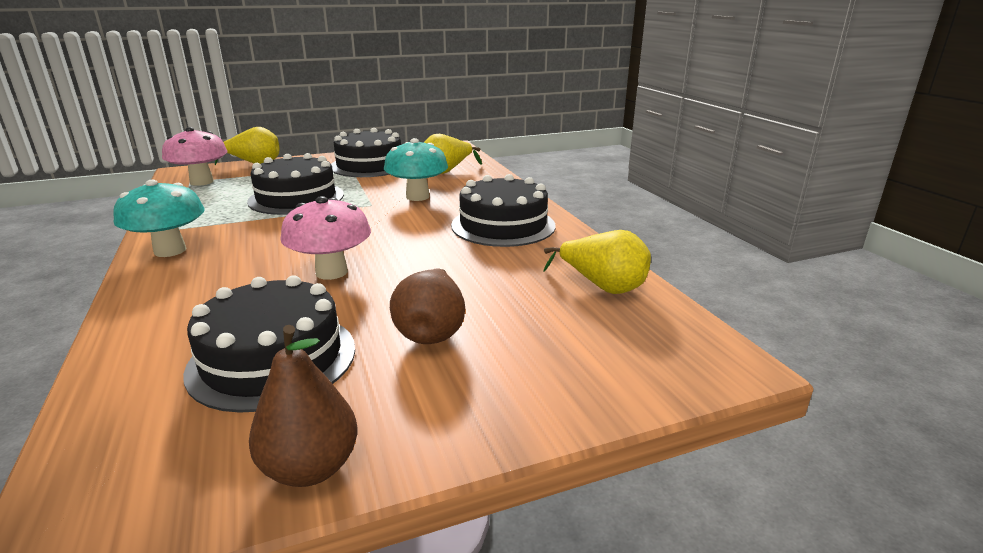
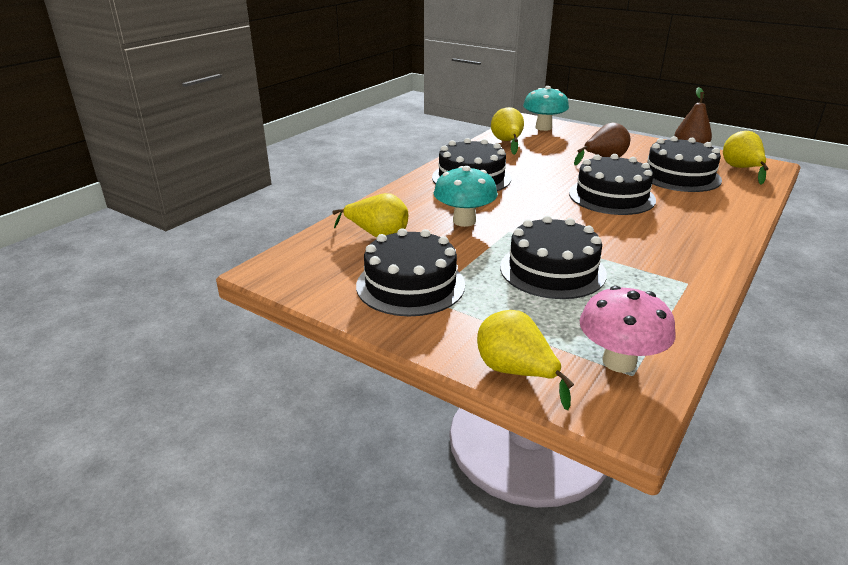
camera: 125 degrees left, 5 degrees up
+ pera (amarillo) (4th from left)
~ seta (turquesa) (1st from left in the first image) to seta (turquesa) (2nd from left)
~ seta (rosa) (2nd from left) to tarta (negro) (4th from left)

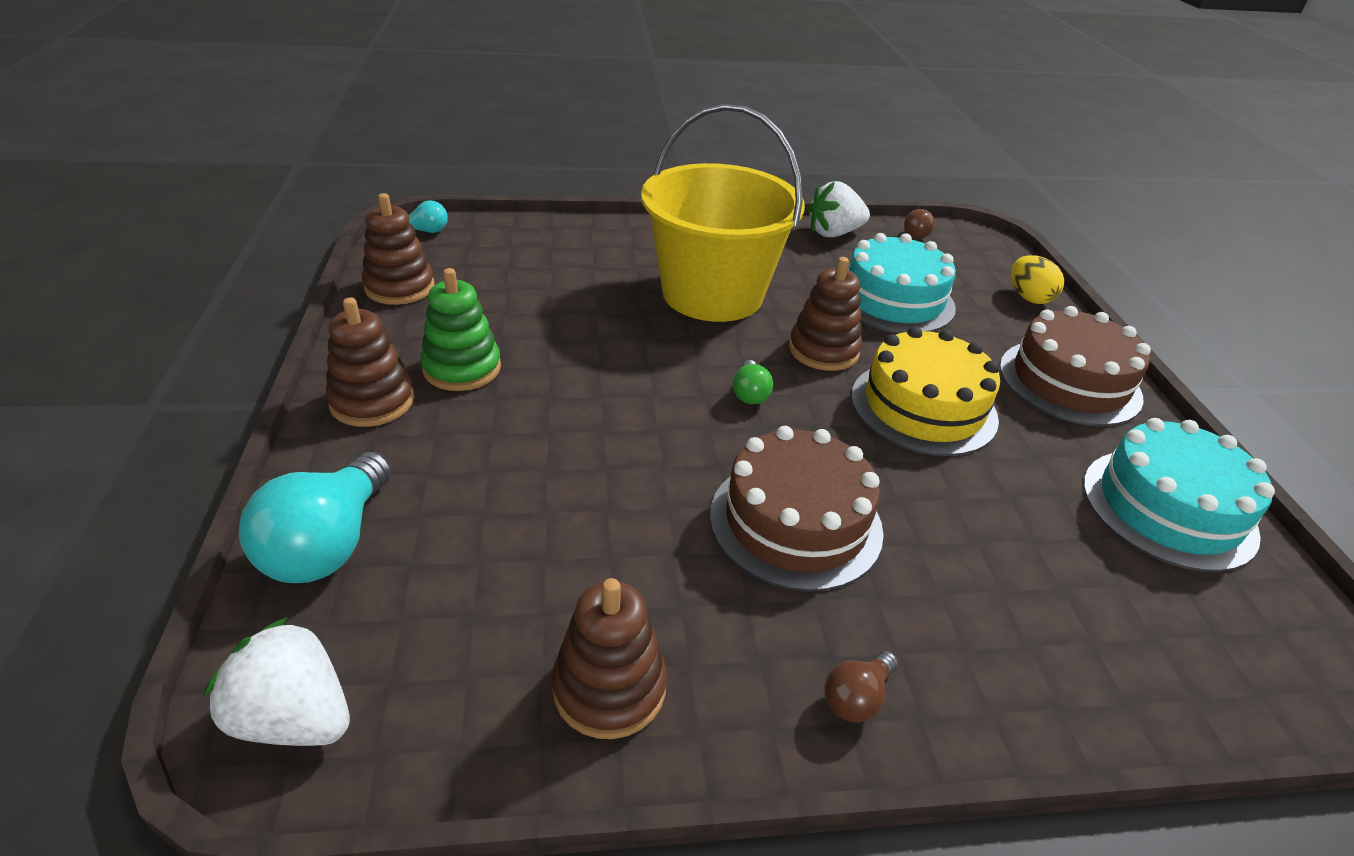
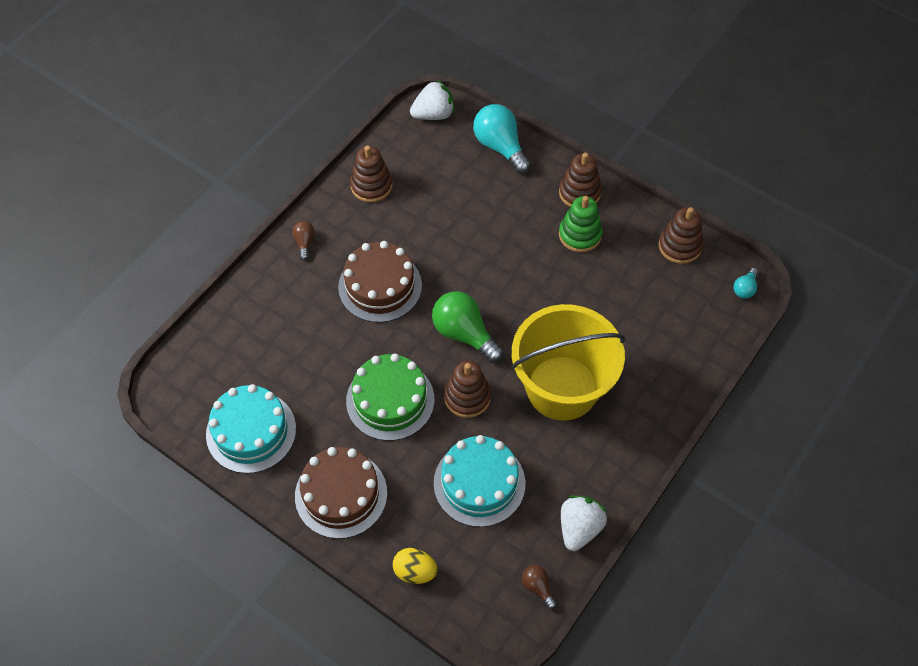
camera: 135 degrees right, 20 degrees up
~ tarta (amarillo) to tarta (verde)
~ bombilla (verde) x2.04

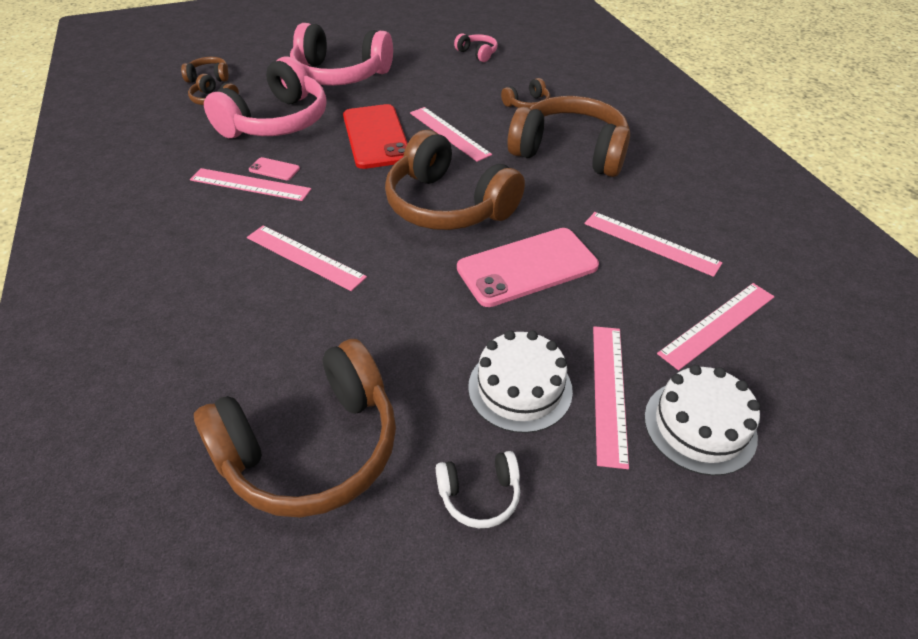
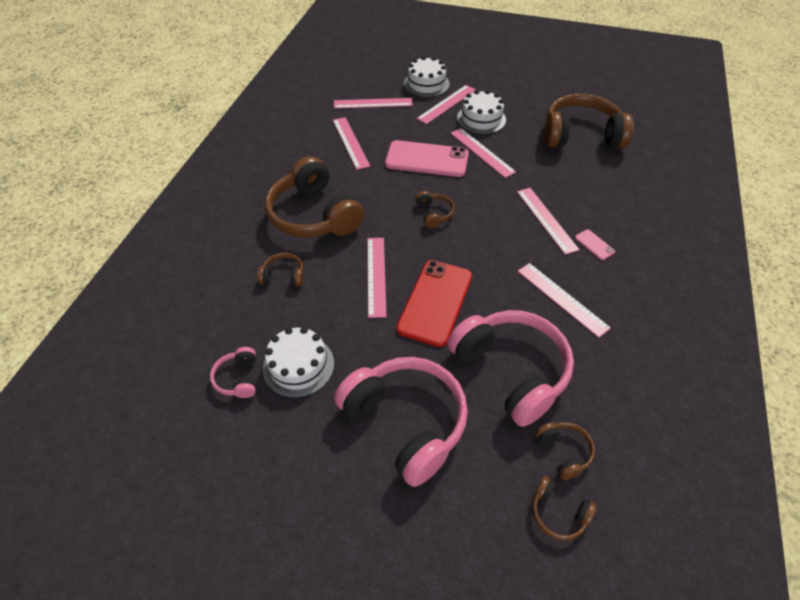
camera: 145 degrees left, 5 degrees up
- auriculares (blanco)
+ tarta (blanco) (1st from left)
+ regla (rosa) (5th from left)
~ móvil (rosa) (1st from left in the first image) to móvil (rosa) (2nd from left)
~ auriculares (rosa) (1st from left in the first image) 75 degrees clockwise
~ auriculares (marrón) (4th from left in the first image) x0.44

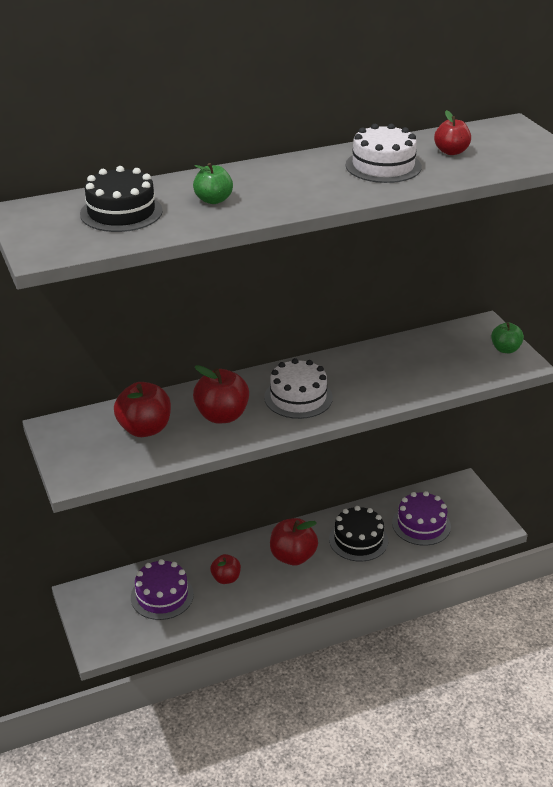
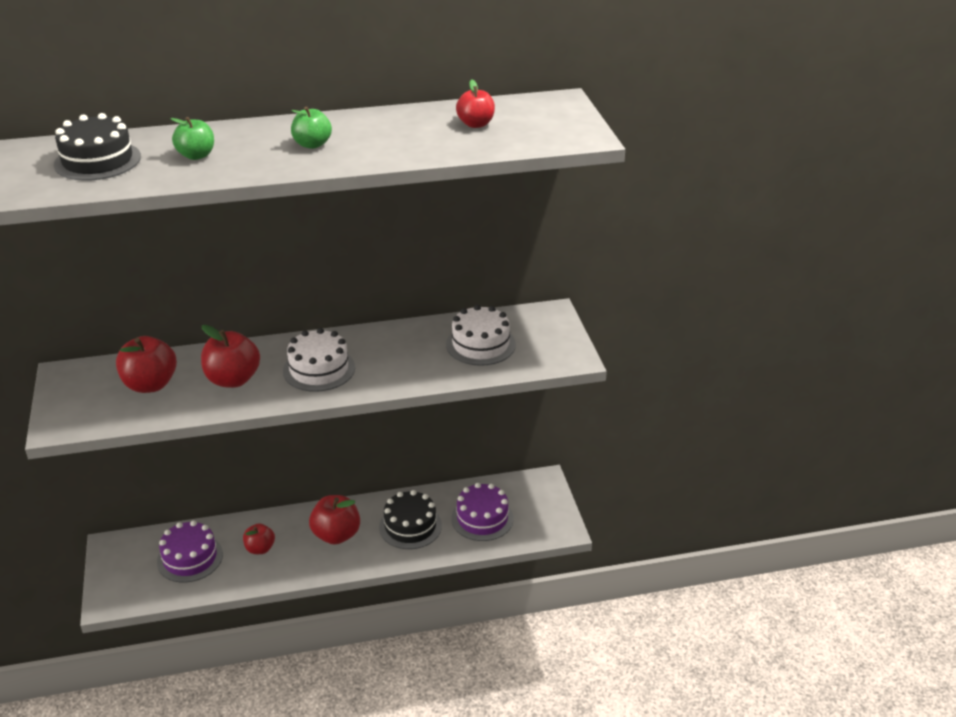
camera: 10 degrees right, 0 degrees up
~ tarta (blanco) (2nd from left)
~ manzana (verde) (2nd from left)

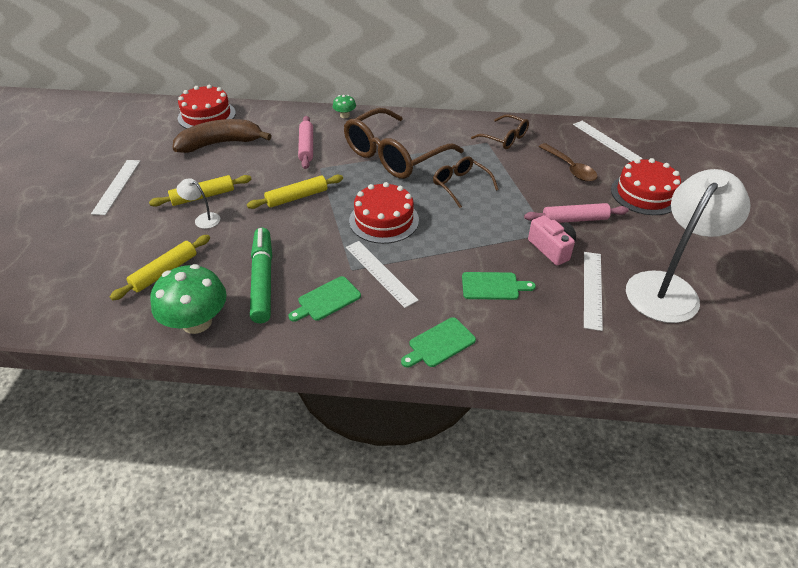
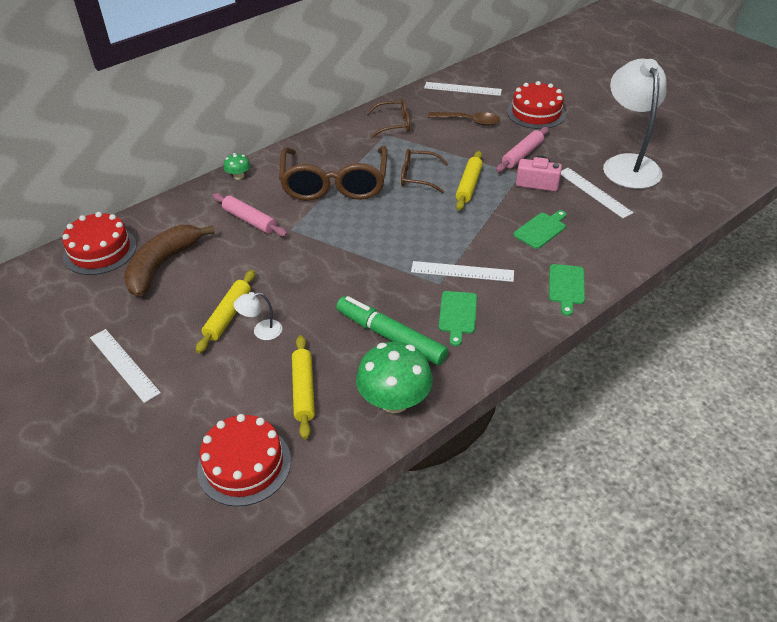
camera: 45 degrees left, 0 degrees up
~ rodillo (amarillo) (3rd from left)
~ tarta (rojo) (2nd from left)

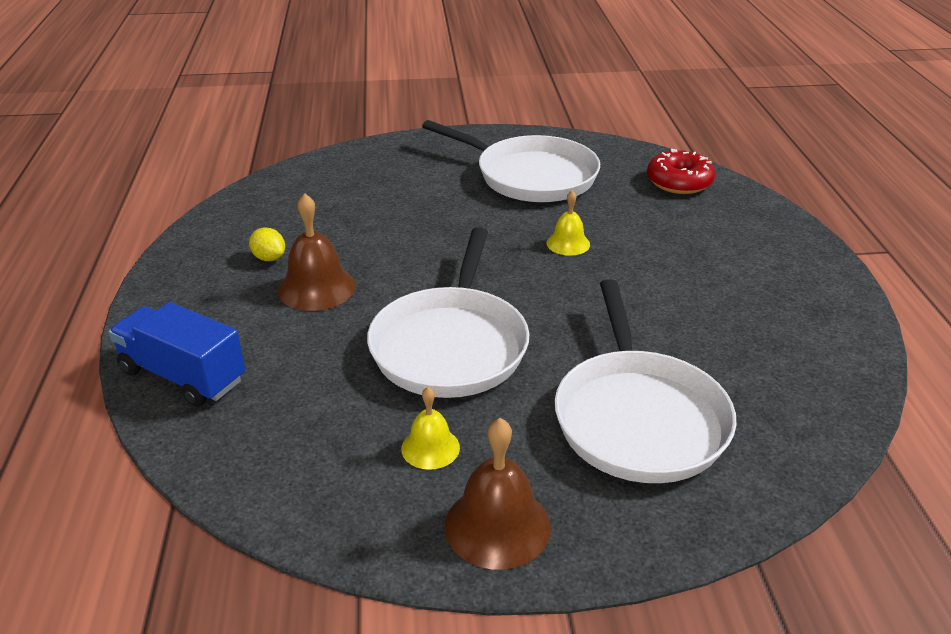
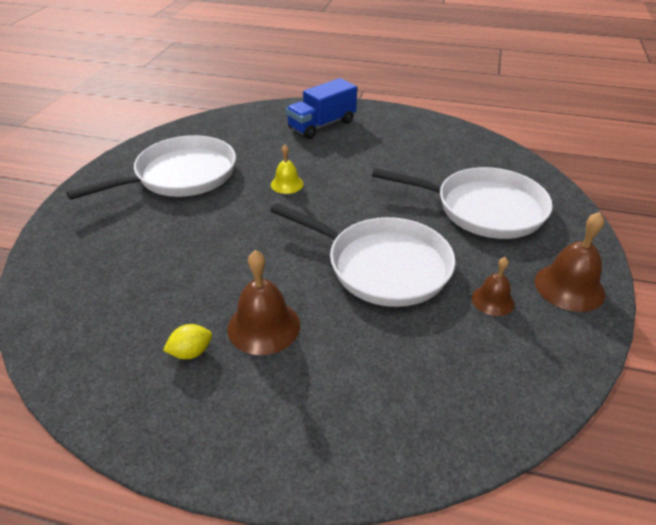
camera: 70 degrees left, 5 degrees up
- rosquilla (rojo)
~ camión (azul)
~ campana (amarillo) (1st from left) to campana (marrón) (2nd from left)

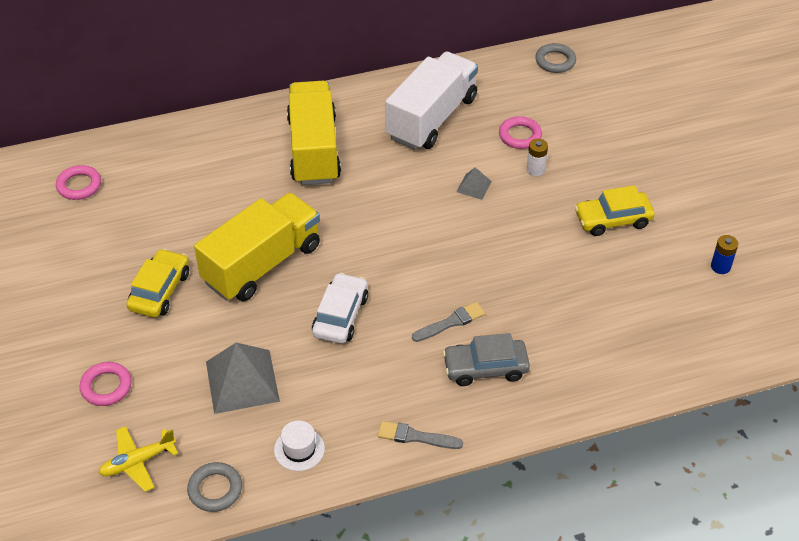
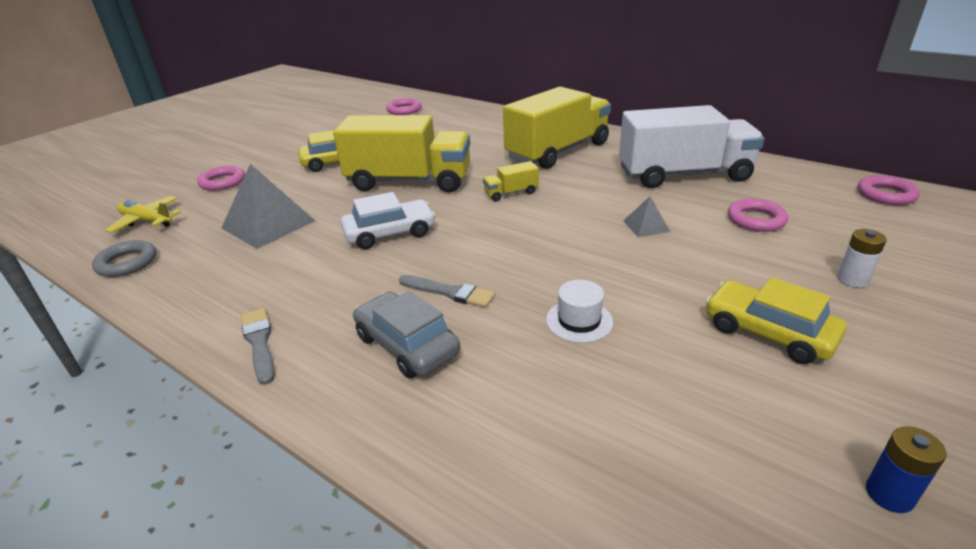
camera: 55 degrees right, 15 degrees down
+ camión (amarillo) (2nd from left)
~ sombrero (blanco)
~ pila (blanco)
~ anillo (gris) (2nd from left) to anillo (rosa) (4th from left)

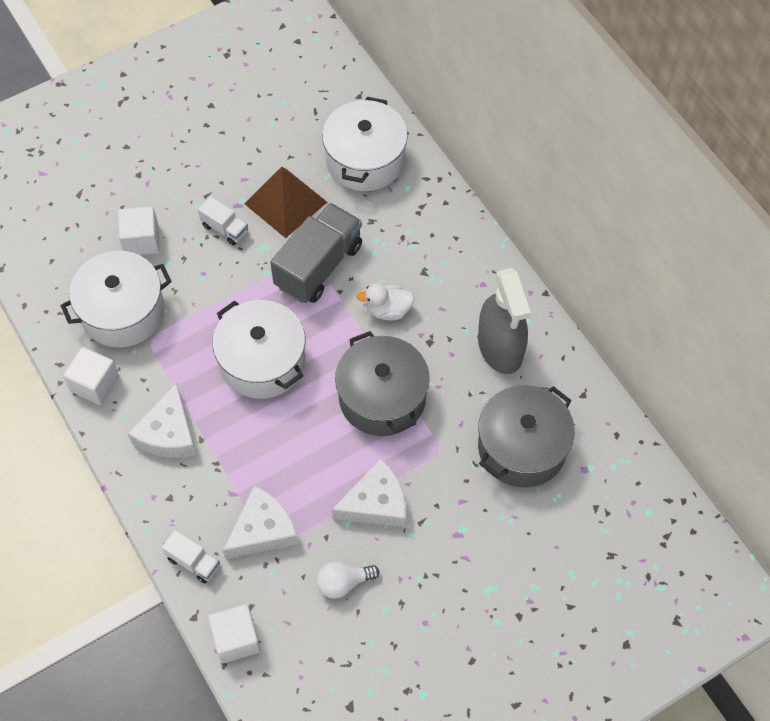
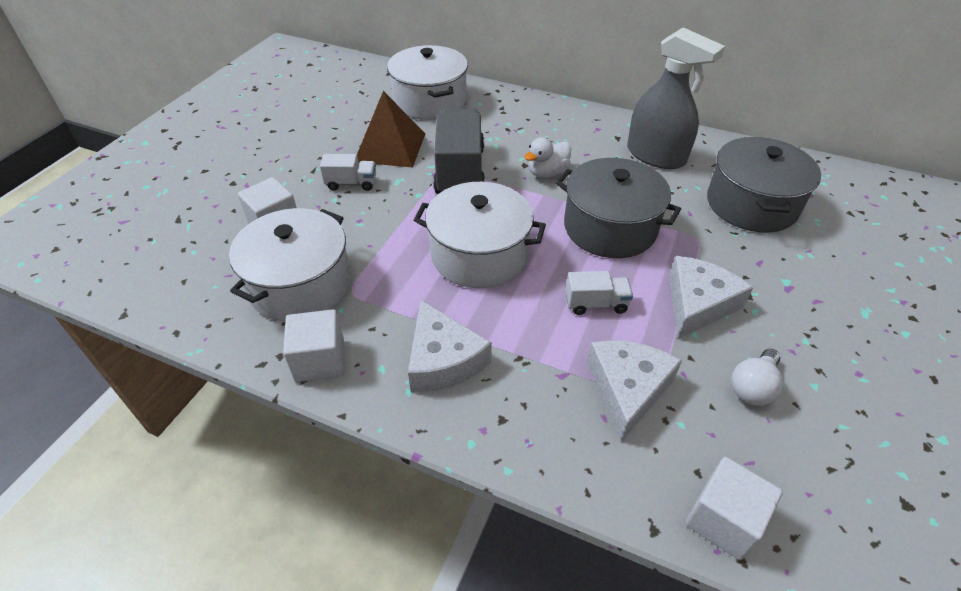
camera: 35 degrees left, 15 degrees down
~ camión (blanco) (1st from left in the first image) to camión (blanco) (2nd from left)

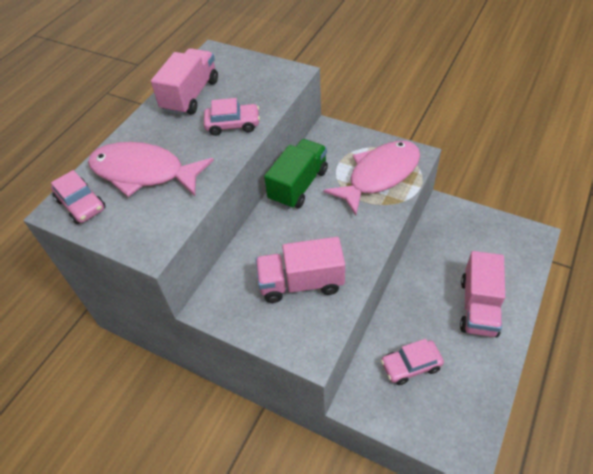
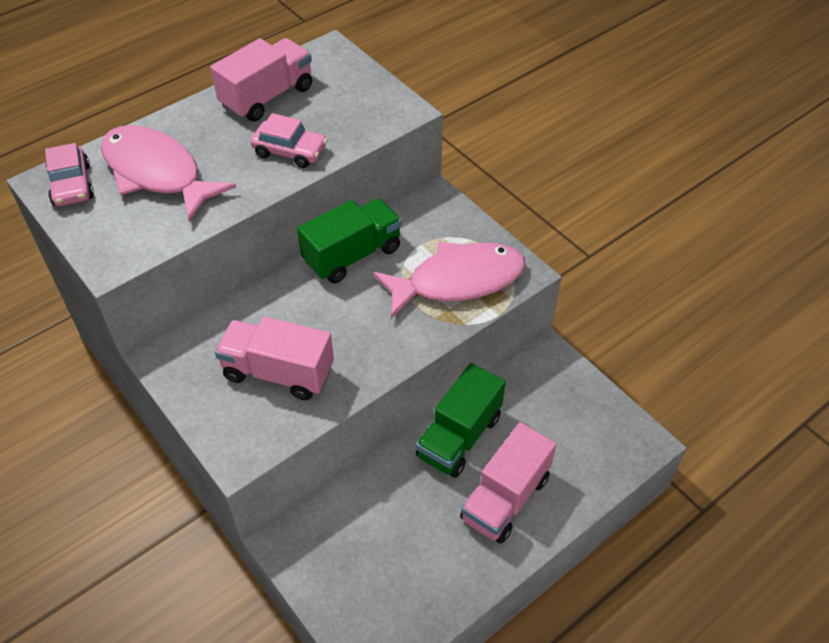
camera: 20 degrees right, 0 degrees up
- coche (rosa) (3rd from left)
+ camión (verde) (2nd from left)

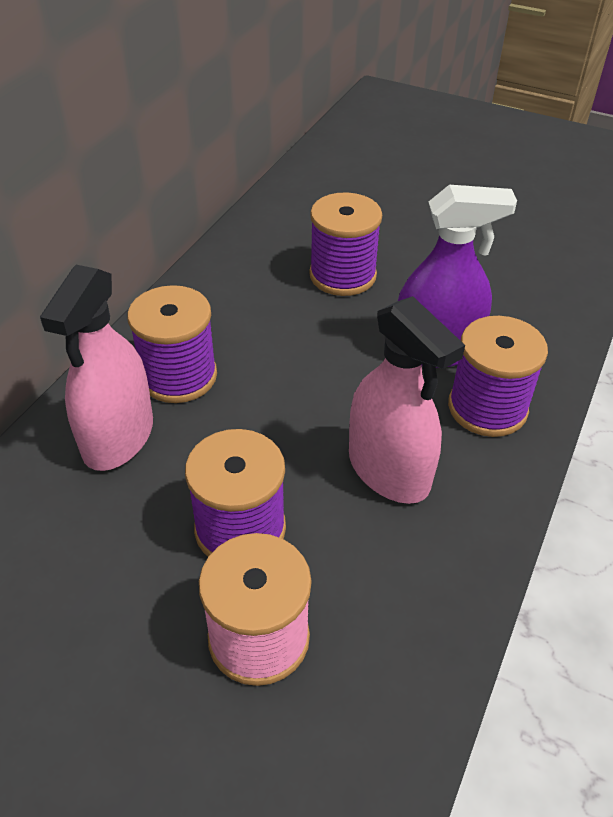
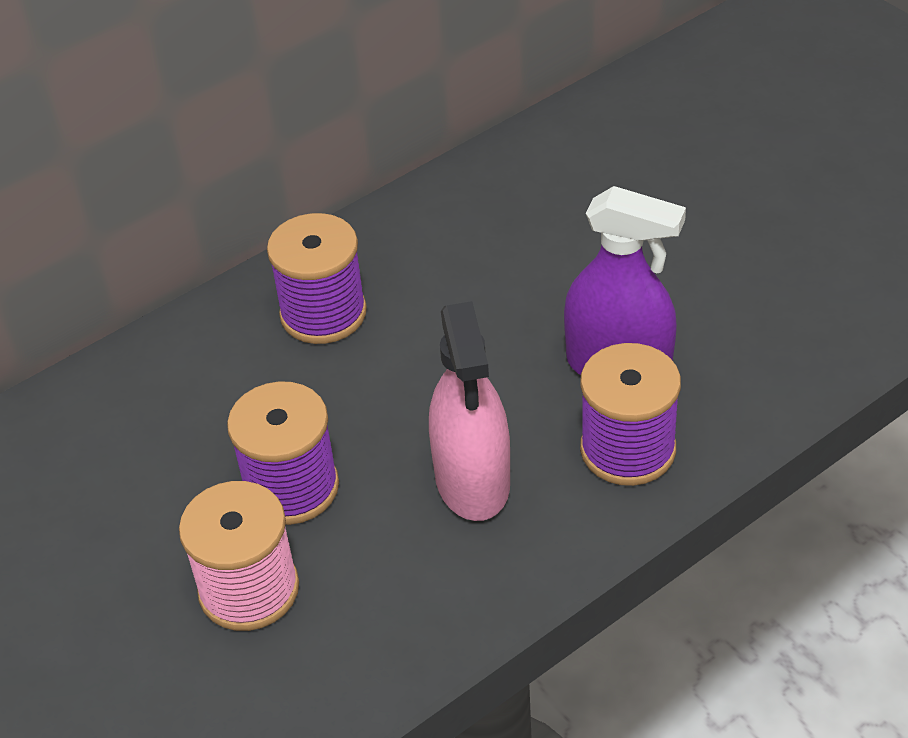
camera: 30 degrees right, 0 degrees up
- pulverizador (rosa) (1st from left)
- carrete (morado) (3rd from left)

